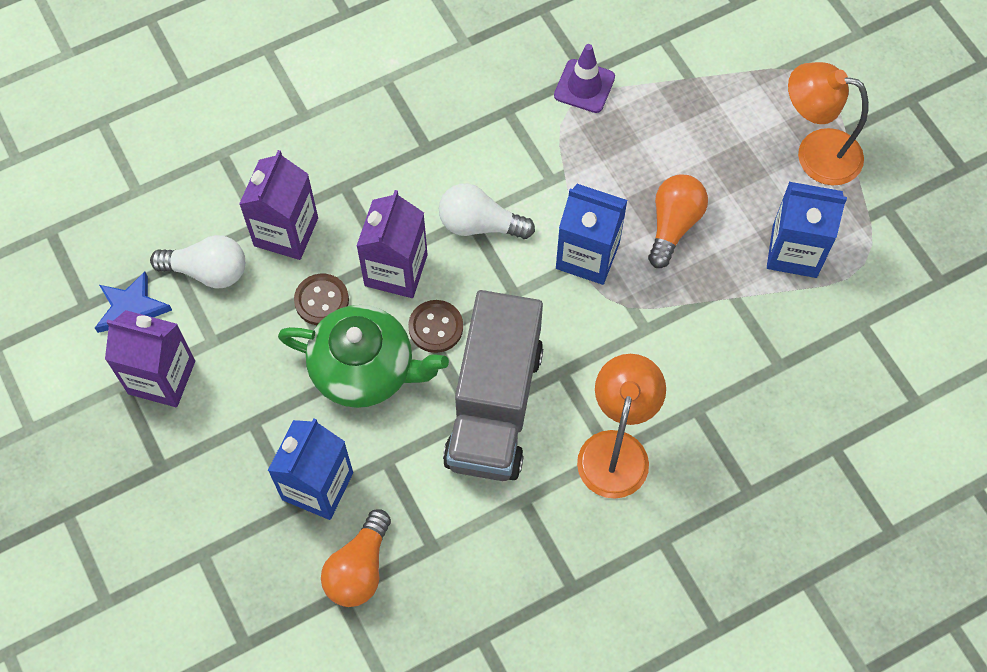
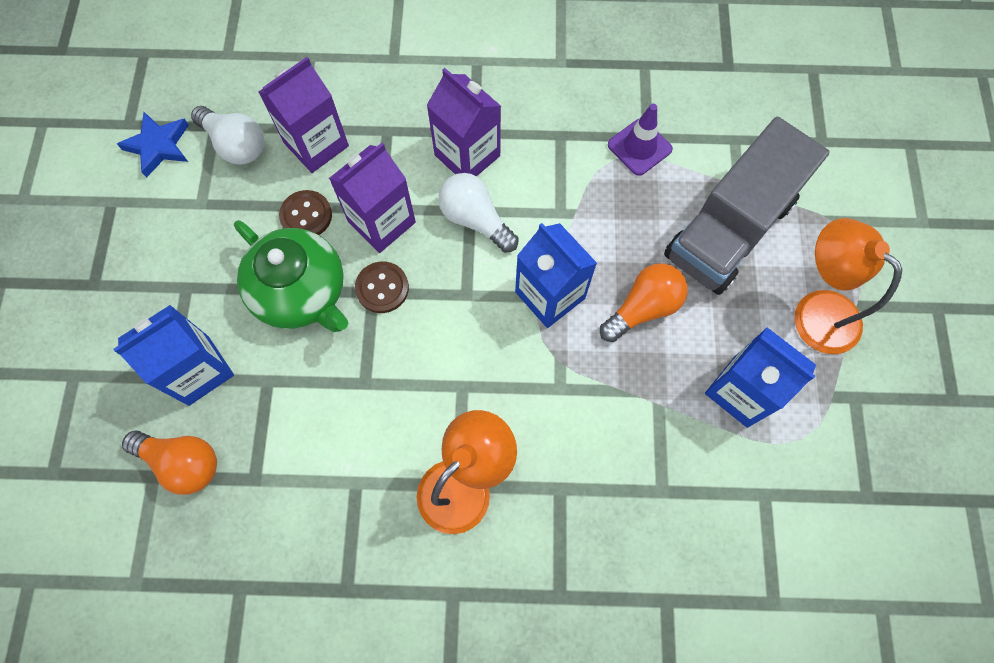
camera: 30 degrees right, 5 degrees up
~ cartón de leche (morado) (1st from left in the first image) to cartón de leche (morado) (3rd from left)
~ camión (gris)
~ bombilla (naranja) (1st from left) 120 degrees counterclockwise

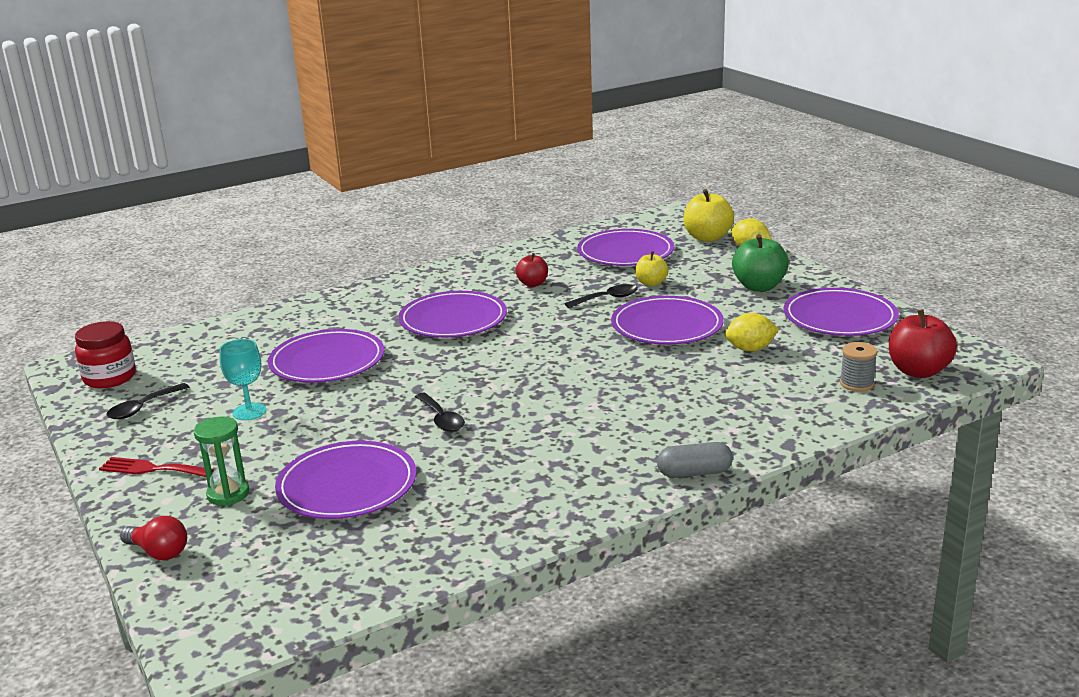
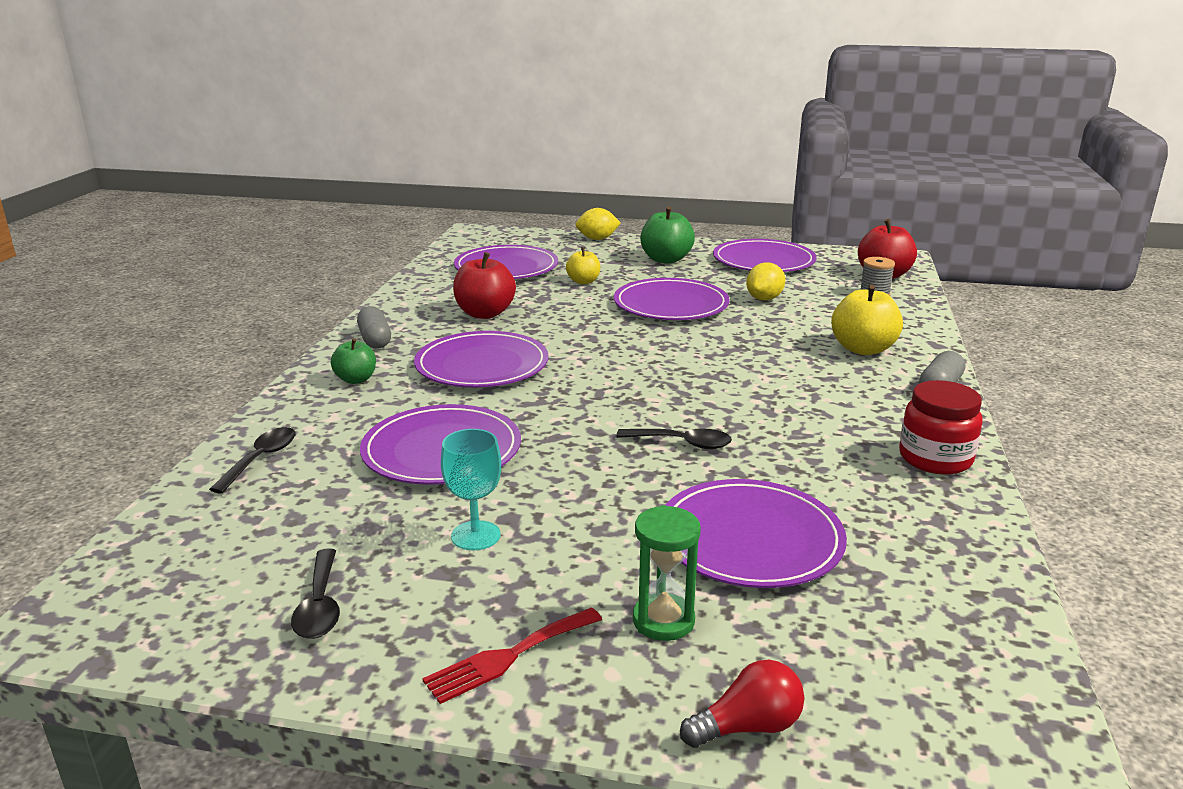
camera: 50 degrees left, 0 degrees up
+ manzana (verde) (1st from left)
+ cápsula (gris) (1st from left)
~ tarro (rojo)
~ cuchara (negro) (3rd from left in the first image) to cuchara (negro) (1st from left)
~ manzana (amarillo) (2nd from left)
~ manzana (rojo) (1st from left) x1.65

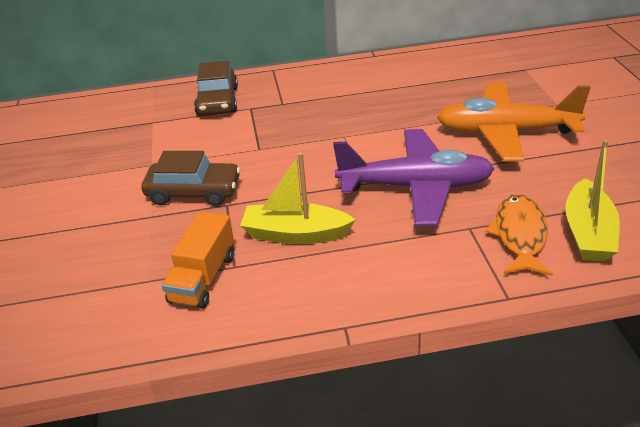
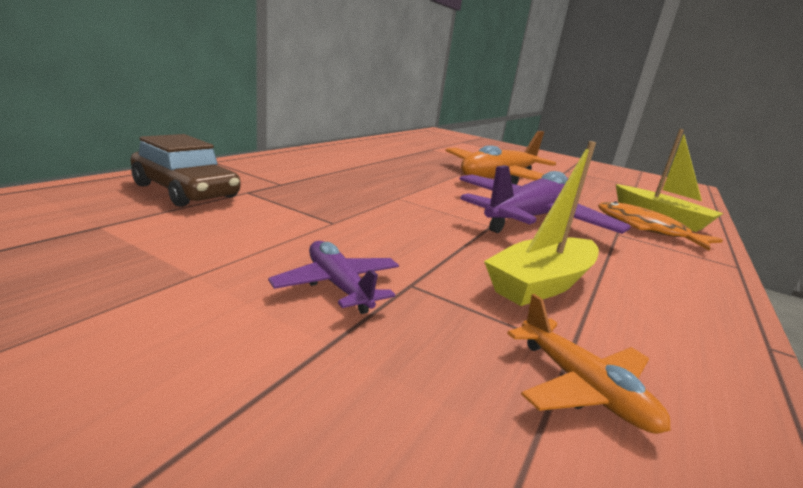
camera: 55 degrees left, 15 degrees down
~ coche (marrón) (1st from left) to avión (morado) (1st from left)
~ camión (naranja) to avión (naranja) (2nd from left)

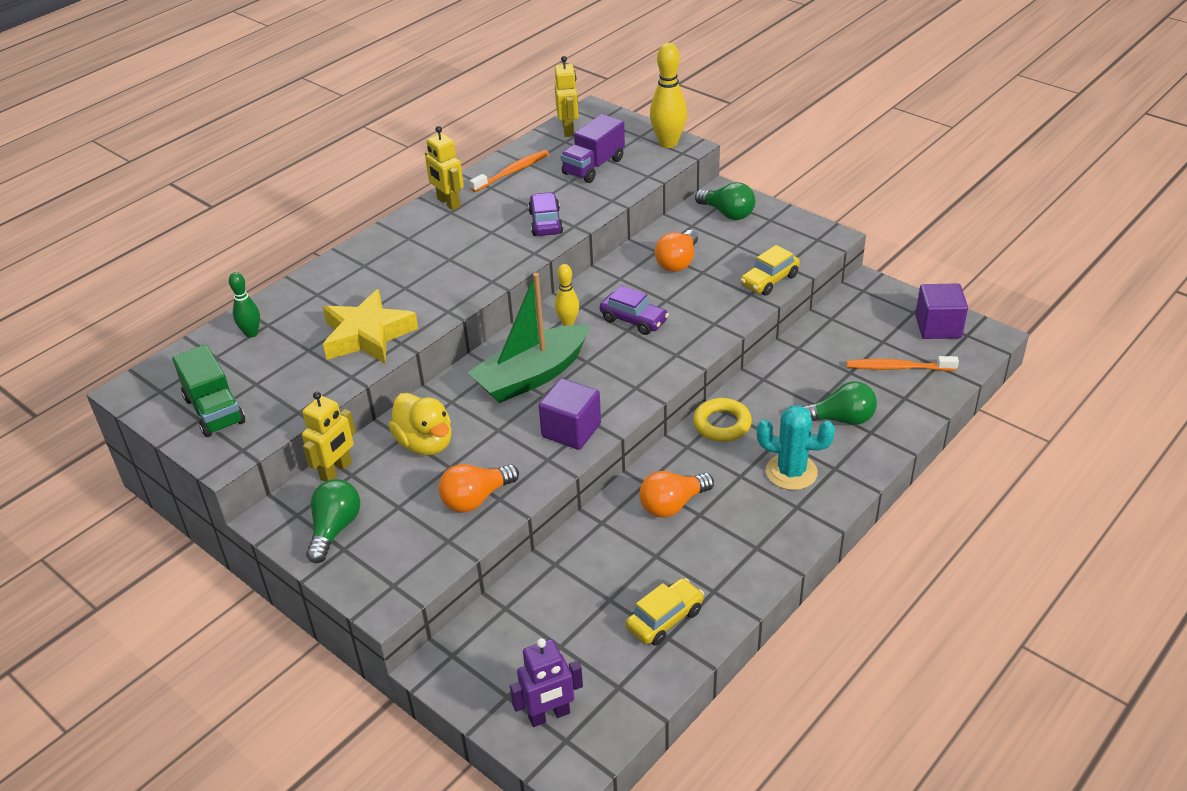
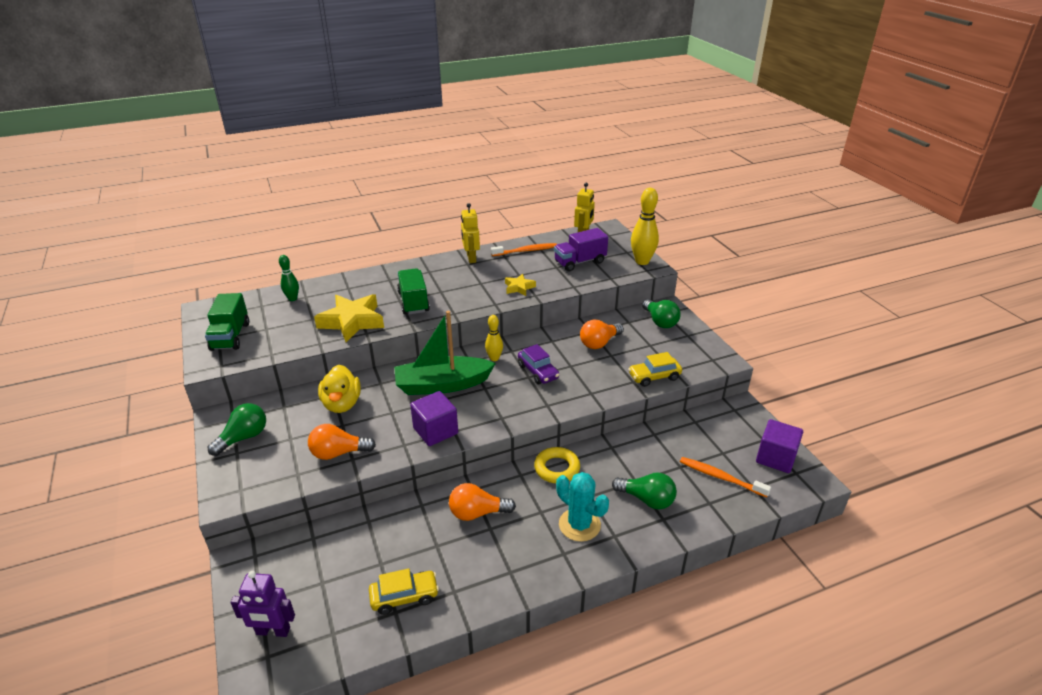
camera: 25 degrees right, 5 degrees down
- robot (amarillo) (1st from left)
+ camión (verde) (2nd from left)
~ coche (morado) (1st from left) to estrella (amarillo) (2nd from left)

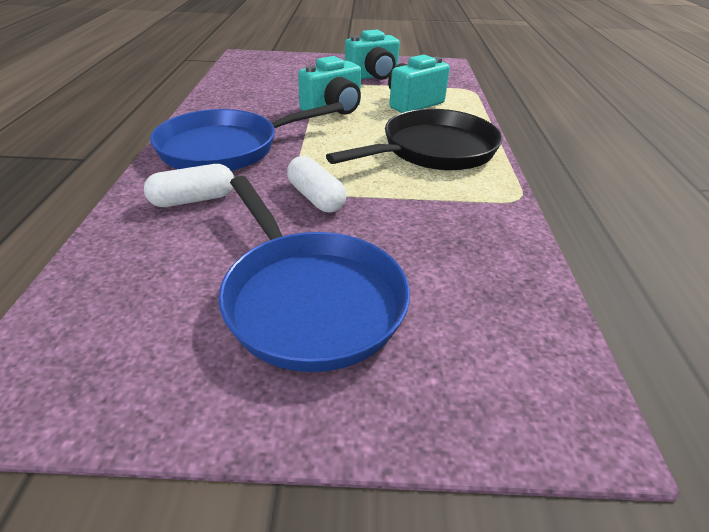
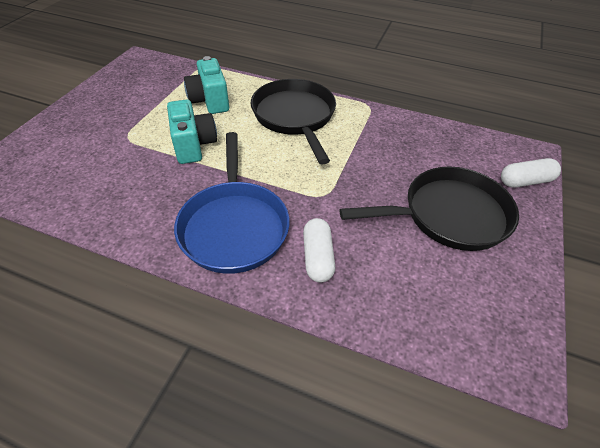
camera: 70 degrees left, 10 degrees up
- cámara (turquesa) (2nd from left)
~ cápsula (blanco) (2nd from left)
~ sartén (azul) (2nd from left) to sartén (negro) (2nd from left)

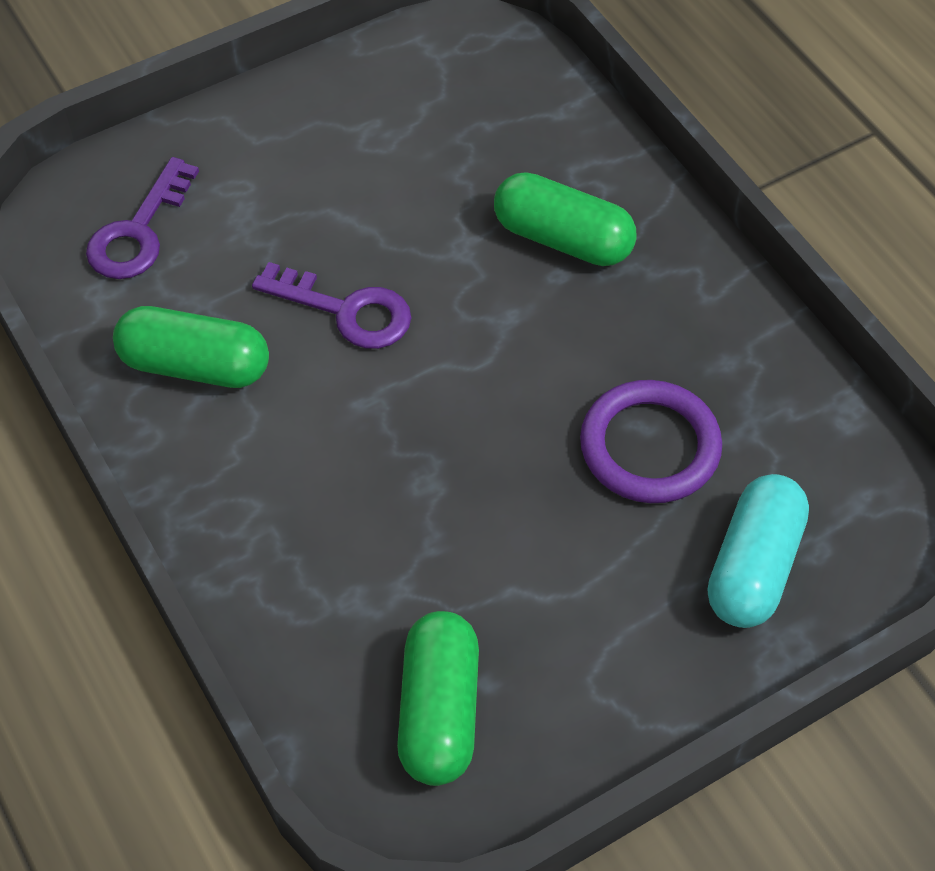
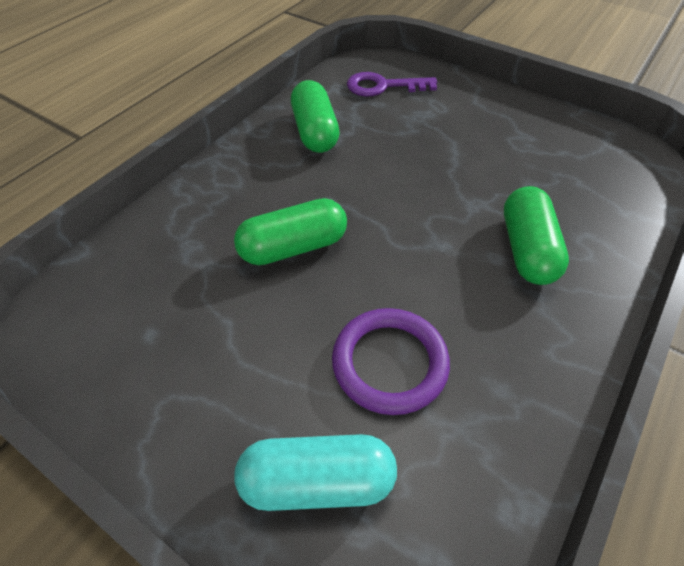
camera: 65 degrees right, 5 degrees down
- llave (morado) (2nd from left)
~ cápsula (verde) (2nd from left in the first image) to cápsula (verde) (1st from left)

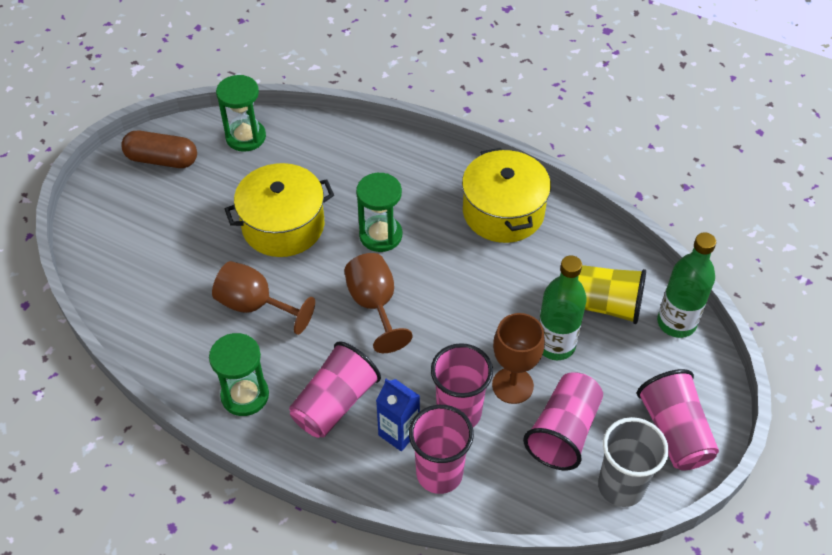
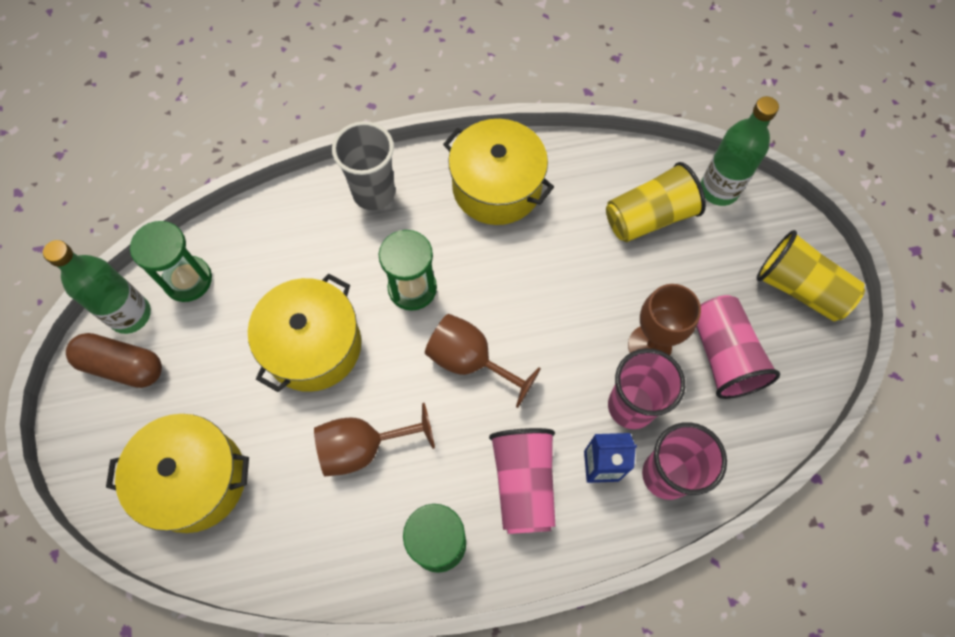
camera: 40 degrees left, 15 degrees up
+ olla (amarillo) (1st from left)
~ botella (verde) (1st from left)
~ vaso (gris)
~ vaso (rosa) (5th from left) to vaso (amarillo) (2nd from left)
~ cápsula (marrón) 45 degrees clockwise

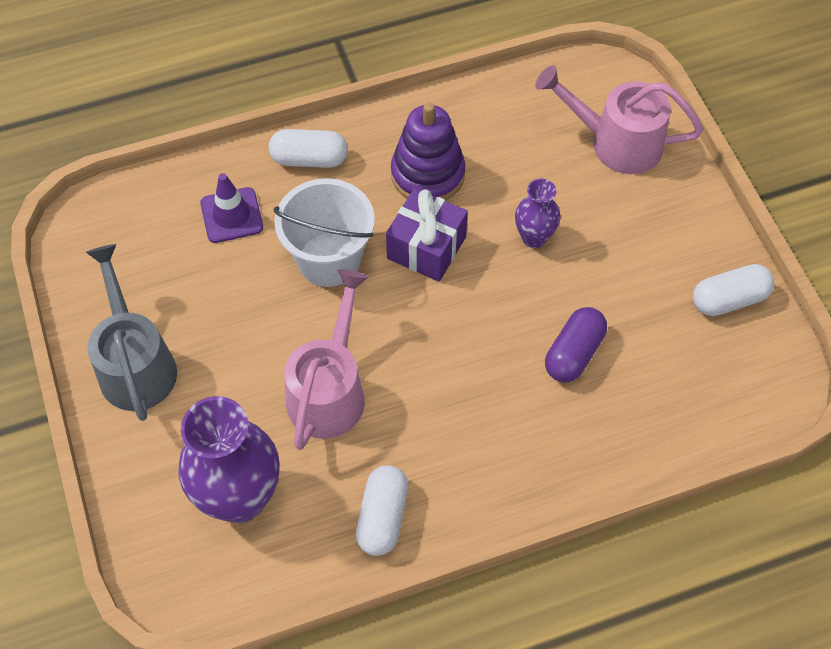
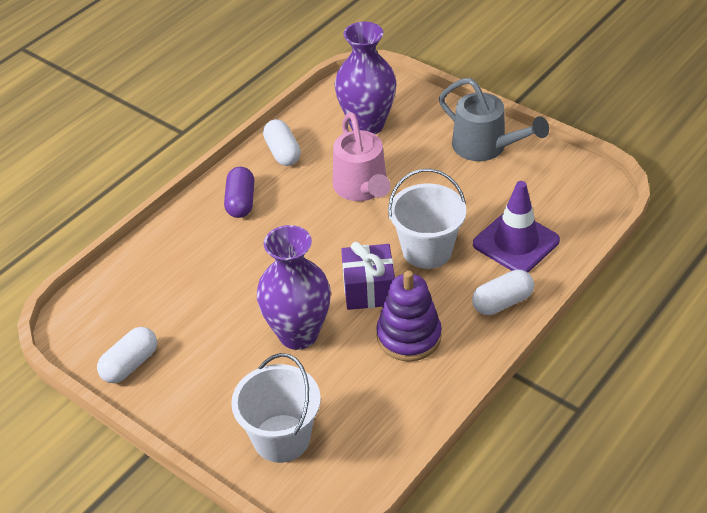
camera: 150 degrees right, 15 degrees down
~ cápsula (morado)
~ regadera (rosa) (2nd from left) to balde (blanco) (1st from left)
~ cono de tráfico (morado) x1.50
~ florero (morado) (2nd from left in the first image) x1.91

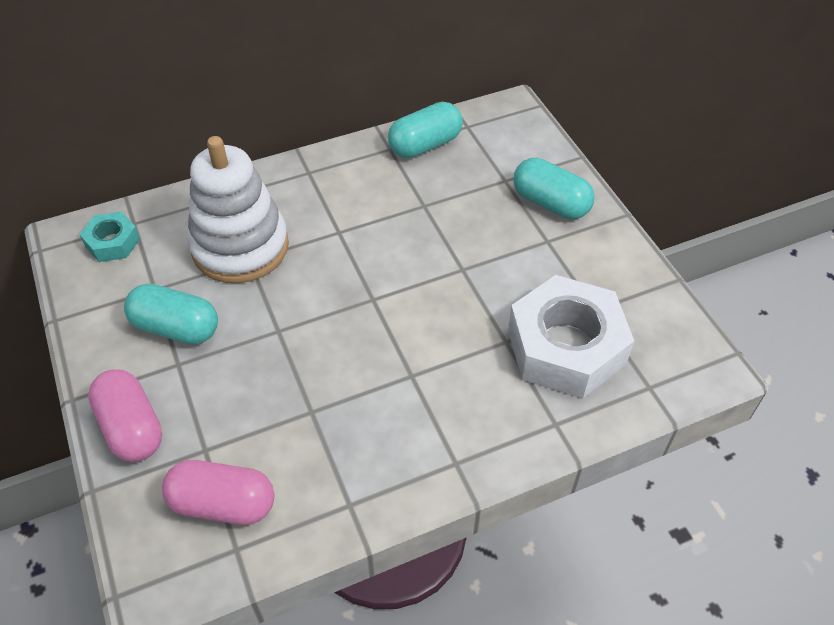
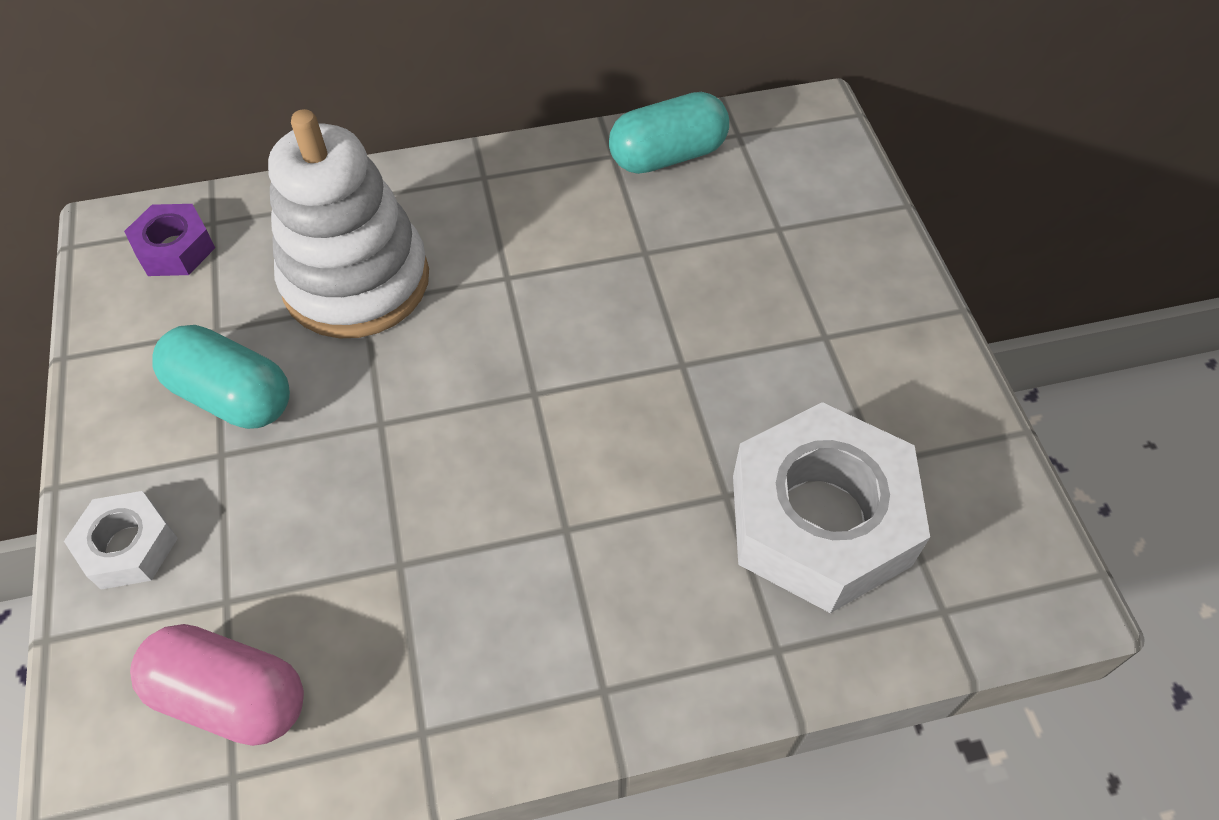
camera: 10 degrees right, 5 degrees up
- cápsula (turquesa) (3rd from left)
~ cápsula (rosa) (1st from left) to tuerca (blanco) (1st from left)
~ tuerca (turquesa) to tuerca (morado)

